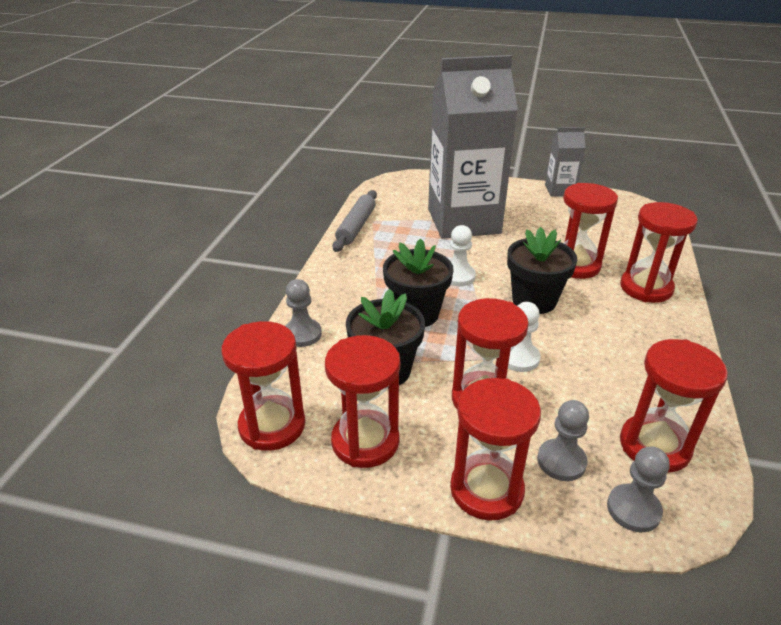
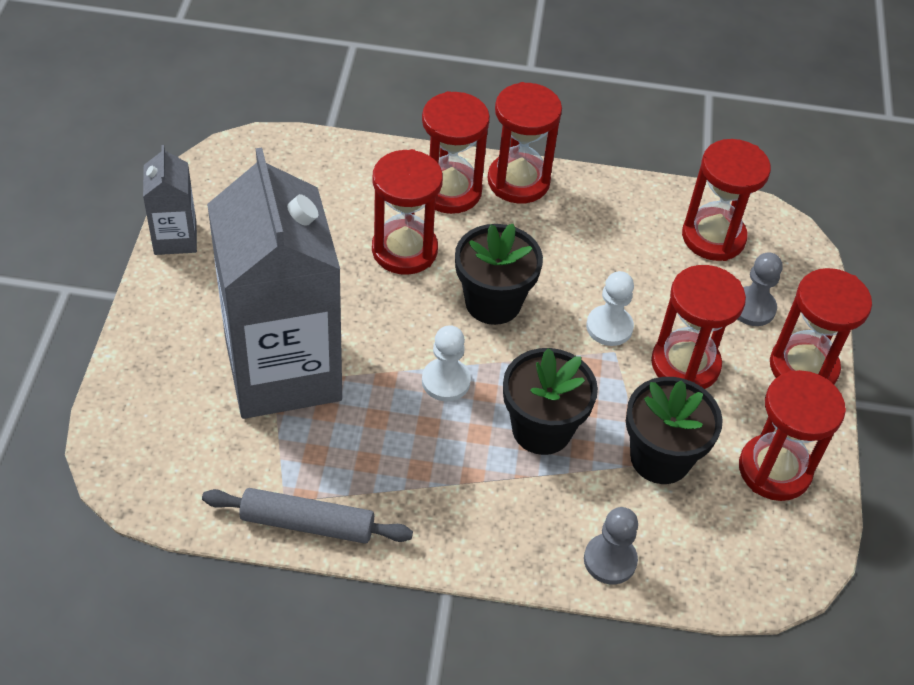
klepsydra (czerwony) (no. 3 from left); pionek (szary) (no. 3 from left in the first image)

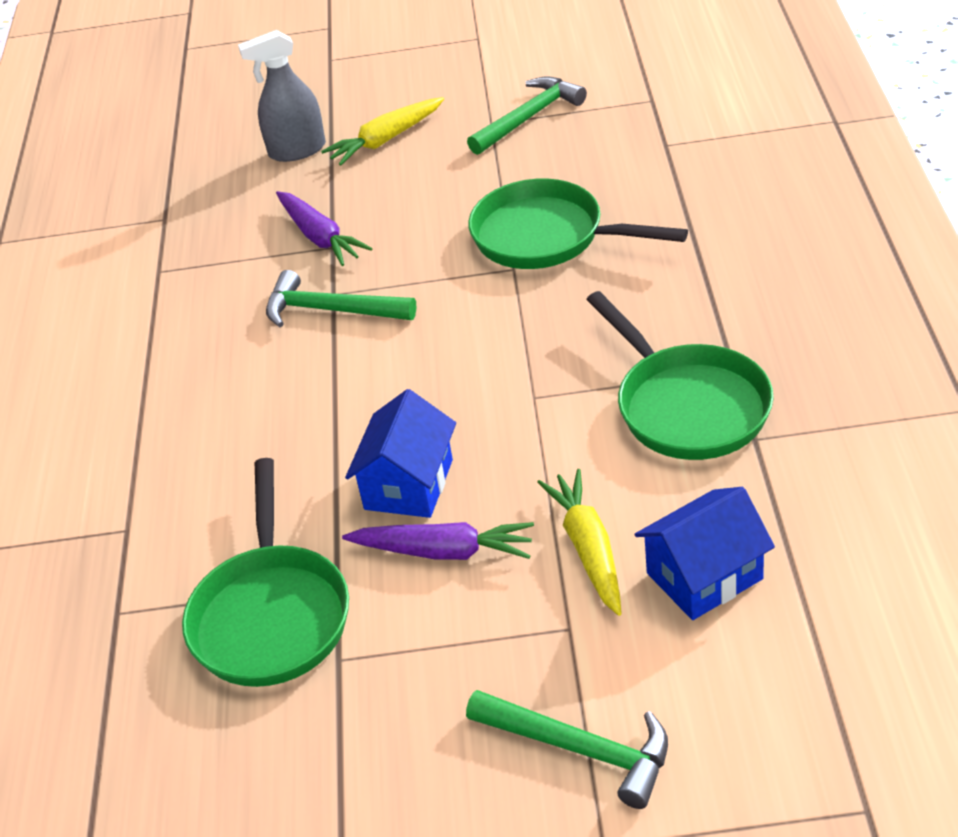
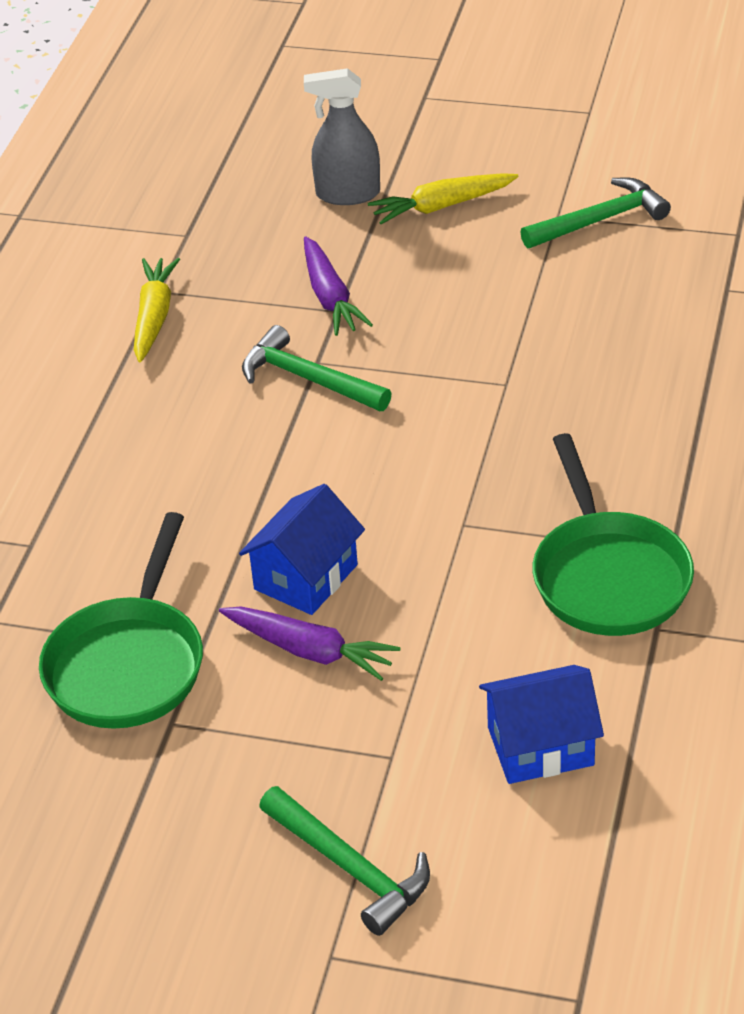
marchewka (żółty) (no. 1 from left); patelnia (zielony) (no. 2 from left in the first image)

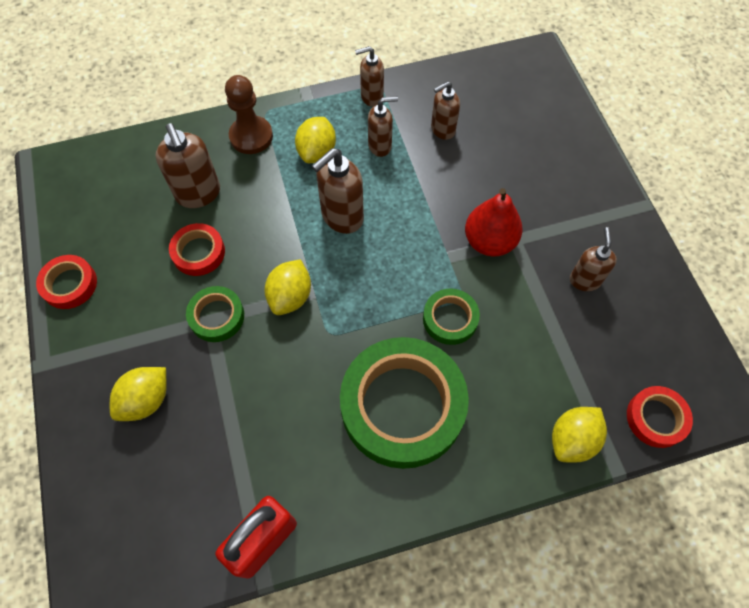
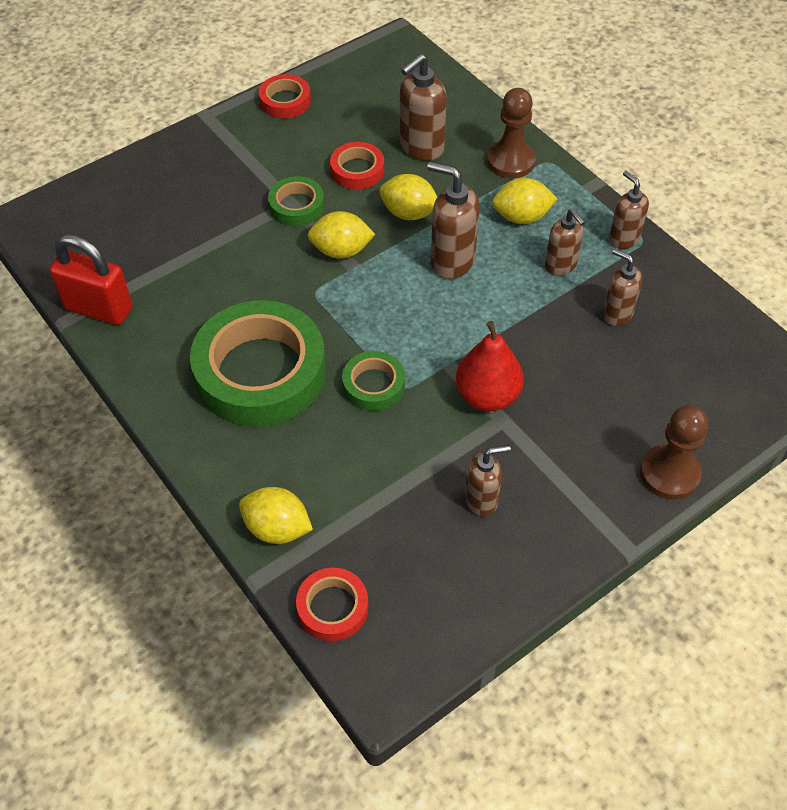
cytryna (żółty) (no. 3 from left); pionek (brązowy) (no. 2 from left)

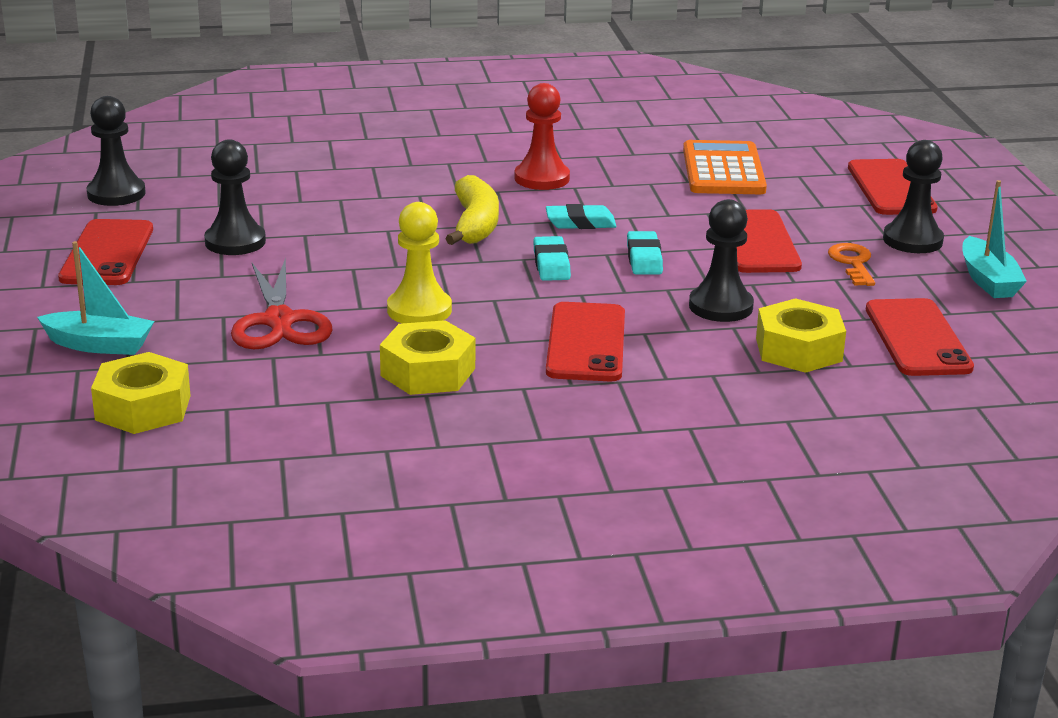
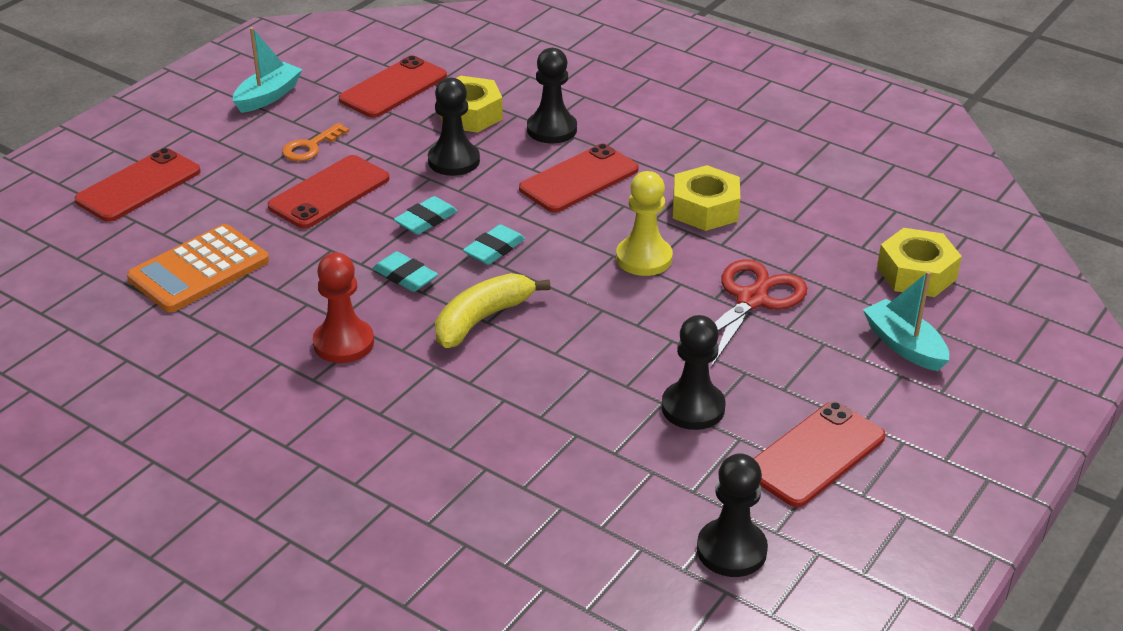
pionek (czarny) (no. 2 from left)

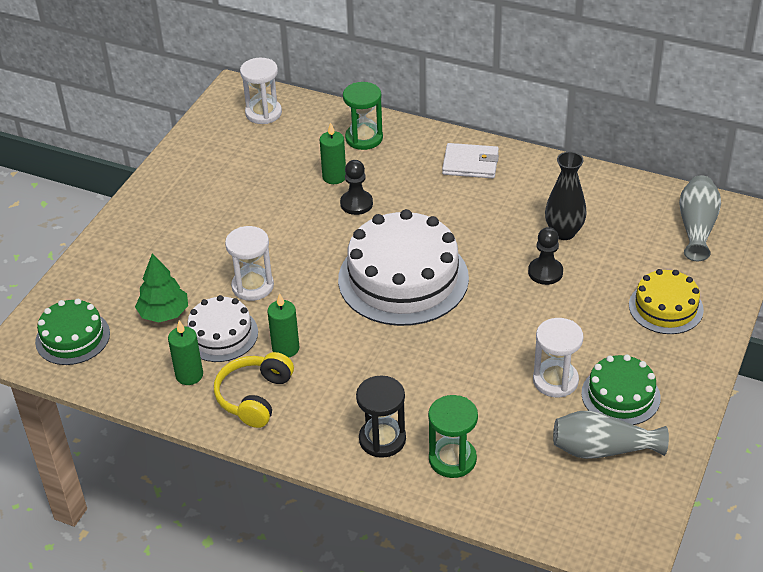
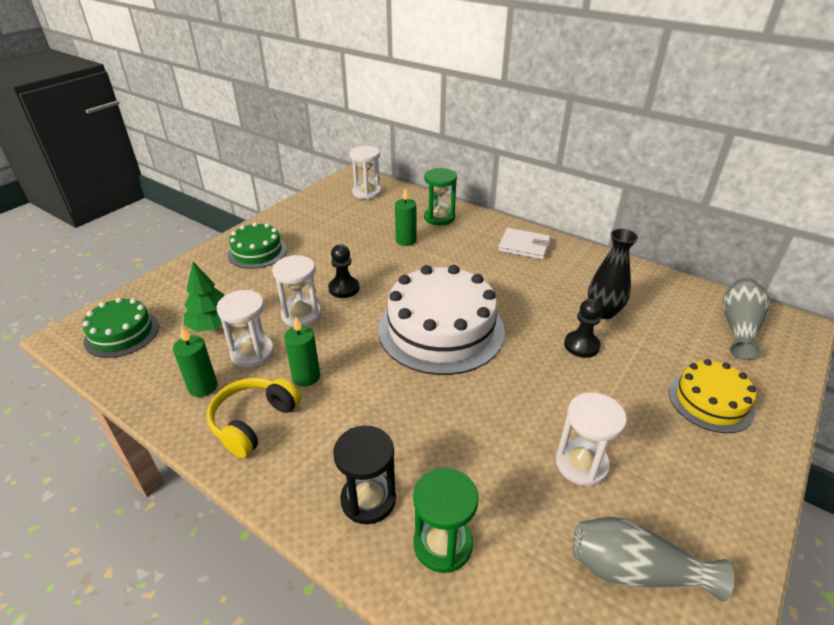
klepsydra (biały) (no. 1 from left); tort (zielony) (no. 2 from left); pionek (czarny) (no. 1 from left)

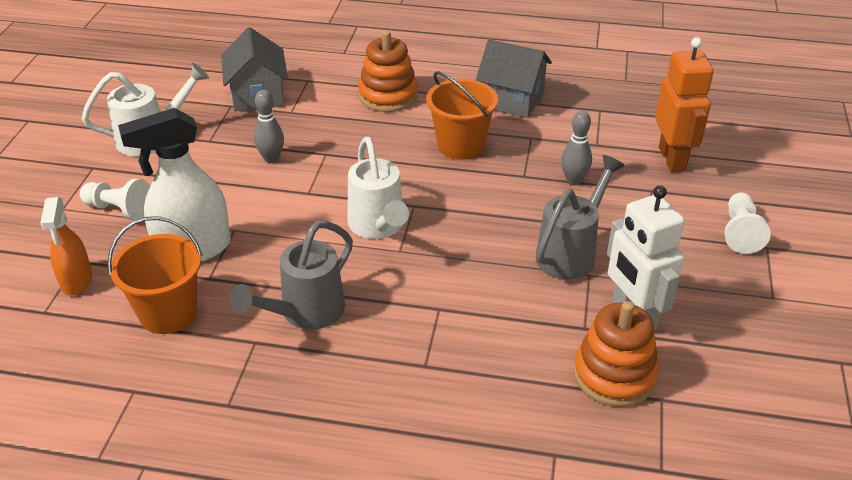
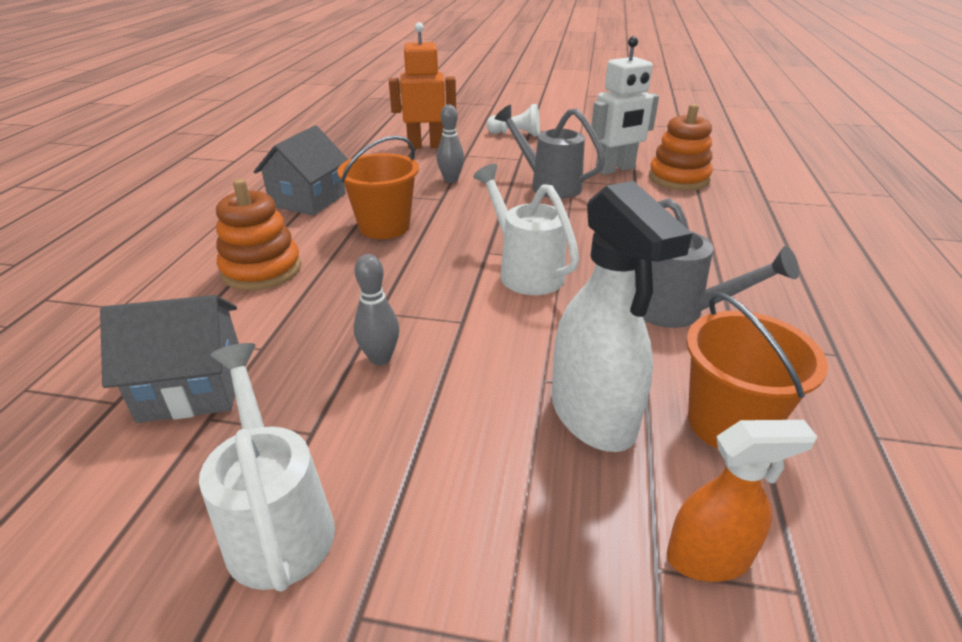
konewka (biały) (no. 2 from left); pionek (biały) (no. 1 from left in the first image)

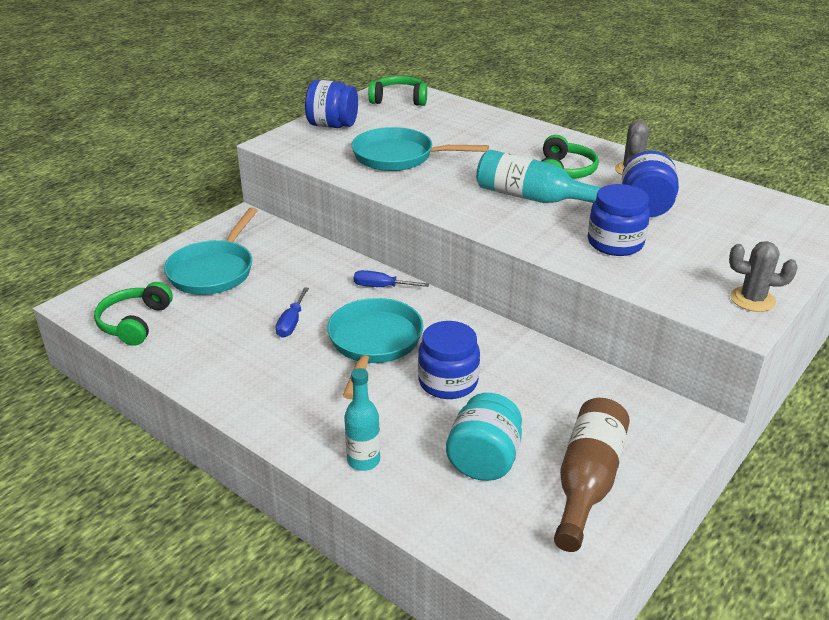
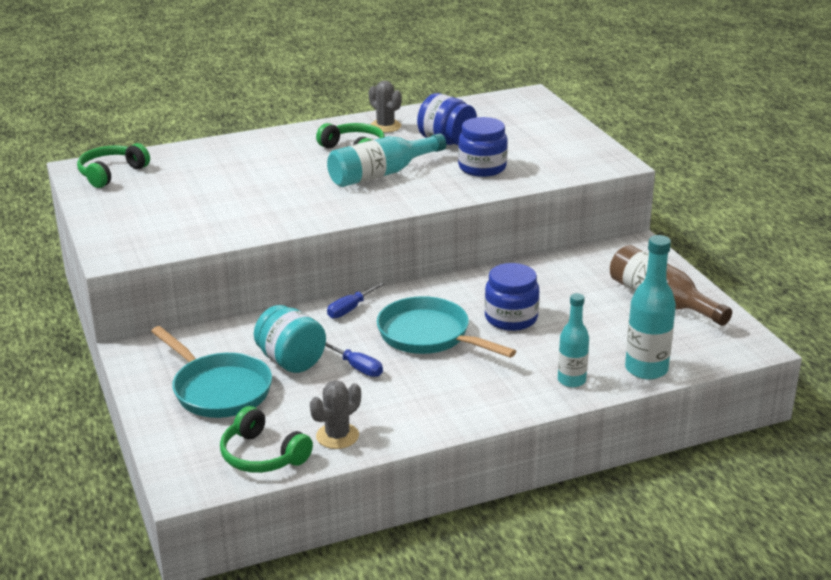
słoik (turkusowy); kaktus (szary) (no. 1 from left); butelka (turkusowy) (no. 3 from left); słoik (niebieski) (no. 1 from left in the first image); patelnia (turkusowy) (no. 3 from left in the first image)

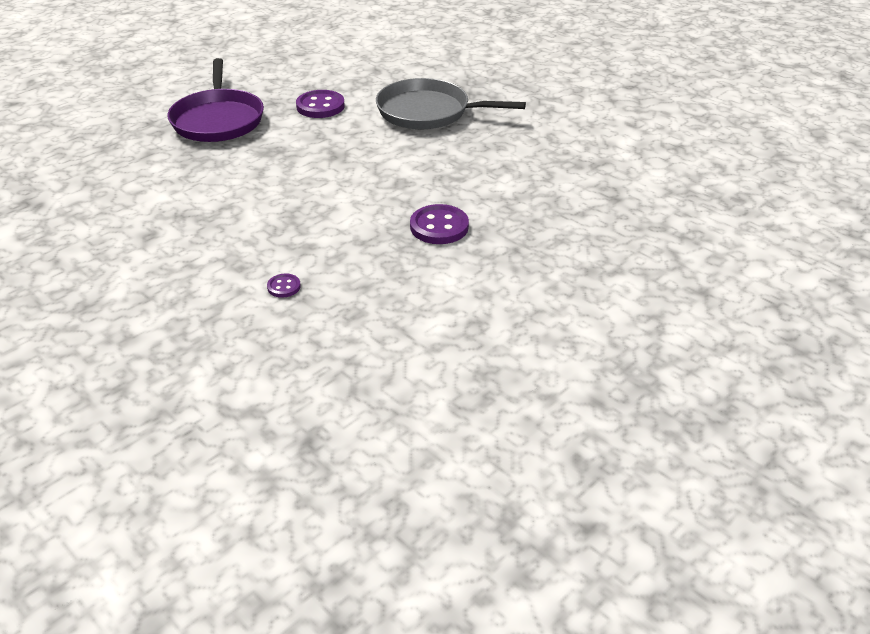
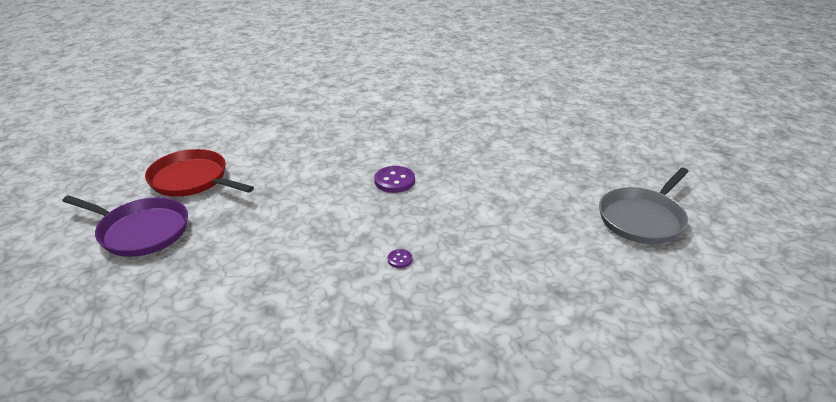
patelnia (czerwony); patelnia (szary)

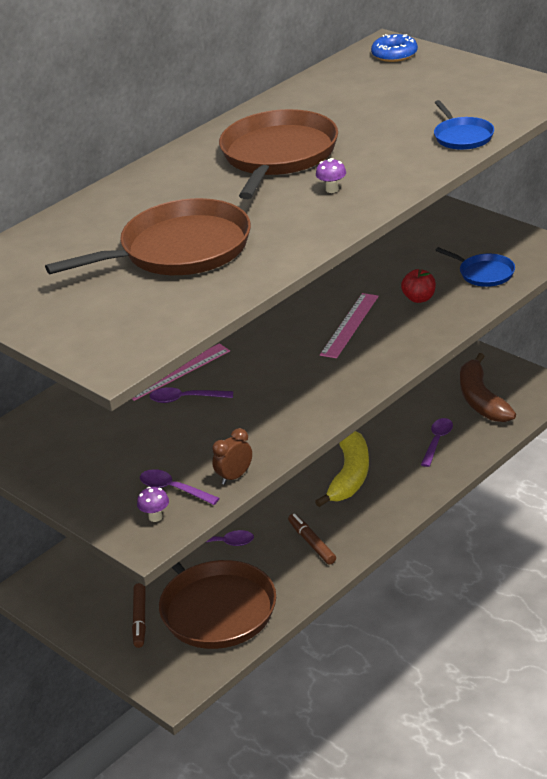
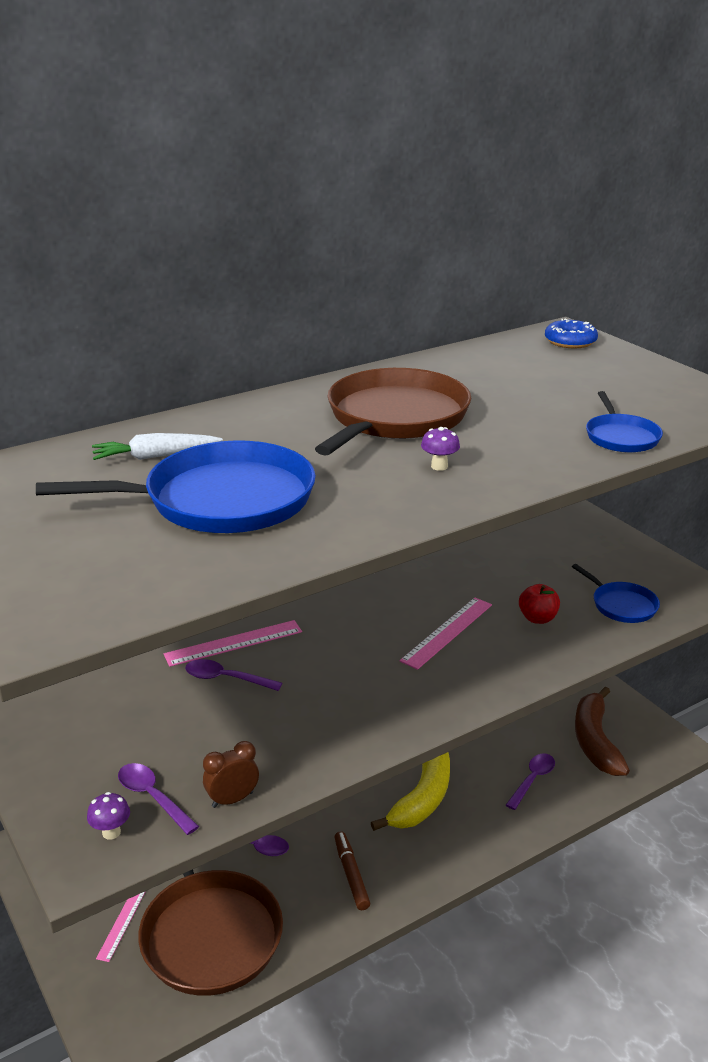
patelnia (niebieski) (no. 1 from left); marchewka (biały); linijka (różowy) (no. 1 from left)

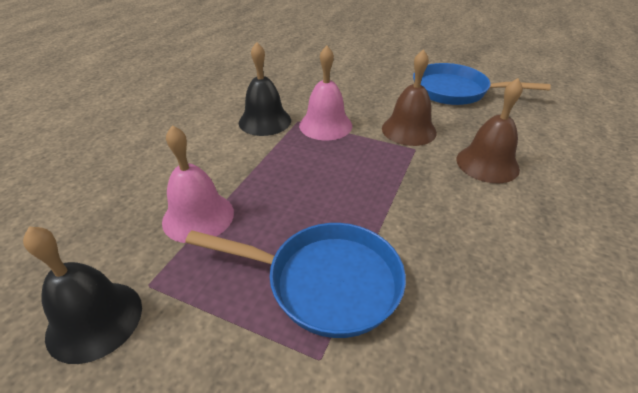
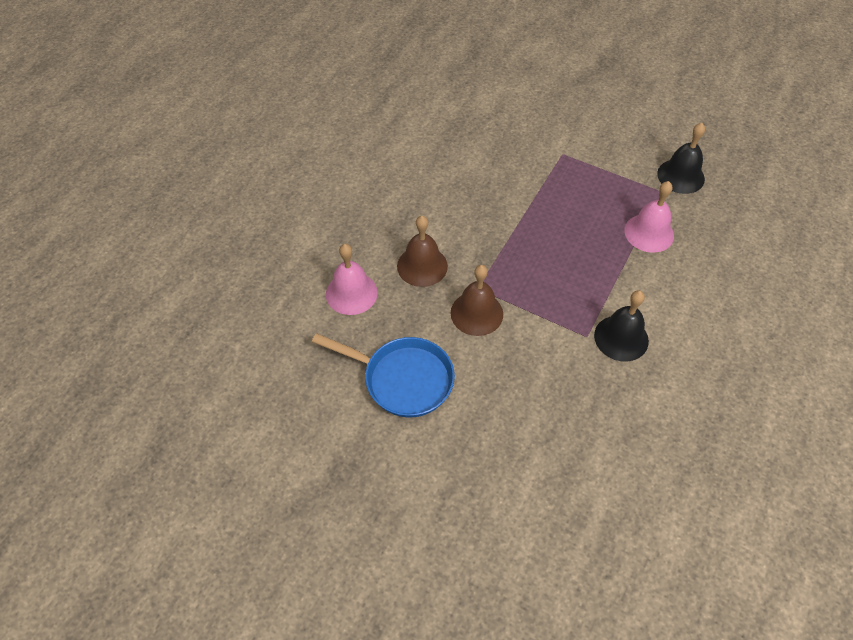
dzwonek (różowy) (no. 1 from left); patelnia (niebieski) (no. 1 from left in the first image)

